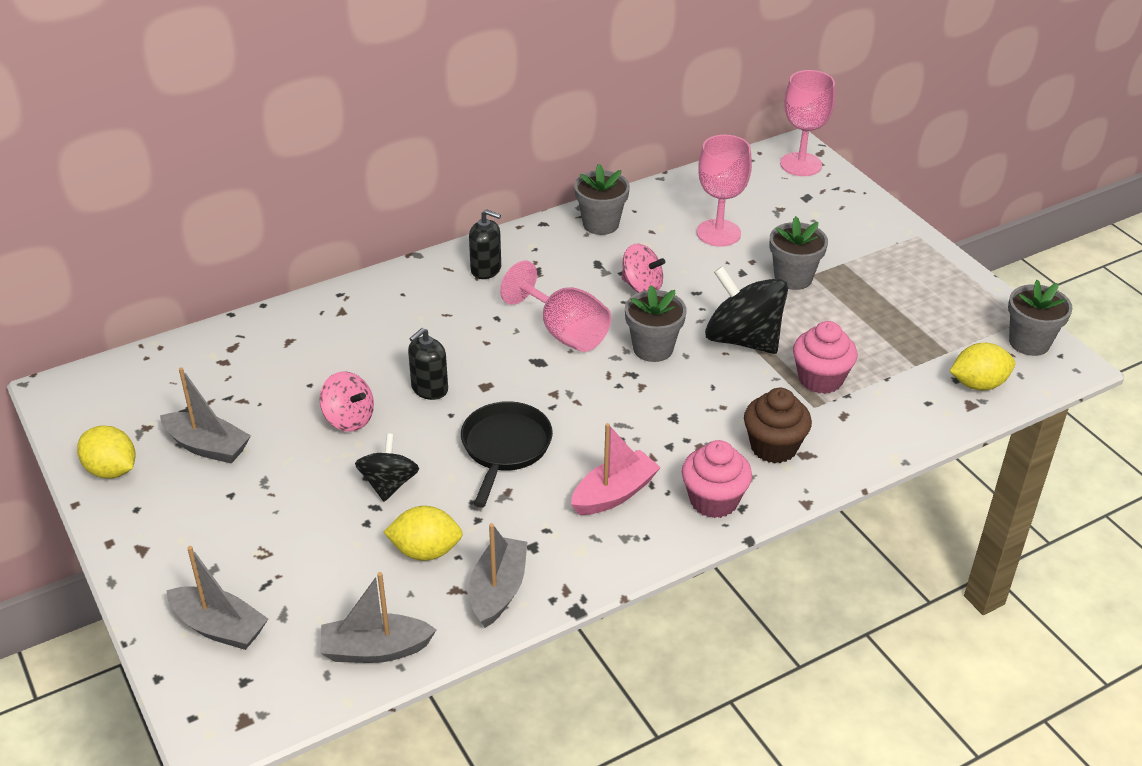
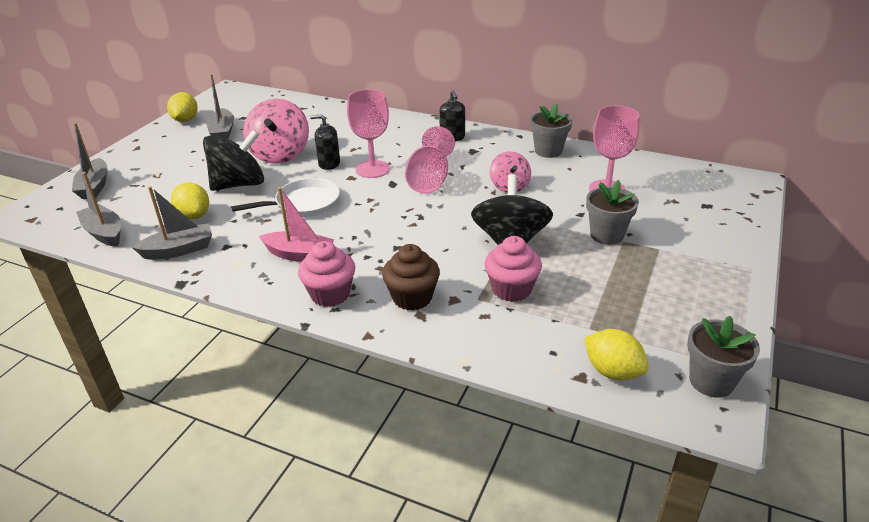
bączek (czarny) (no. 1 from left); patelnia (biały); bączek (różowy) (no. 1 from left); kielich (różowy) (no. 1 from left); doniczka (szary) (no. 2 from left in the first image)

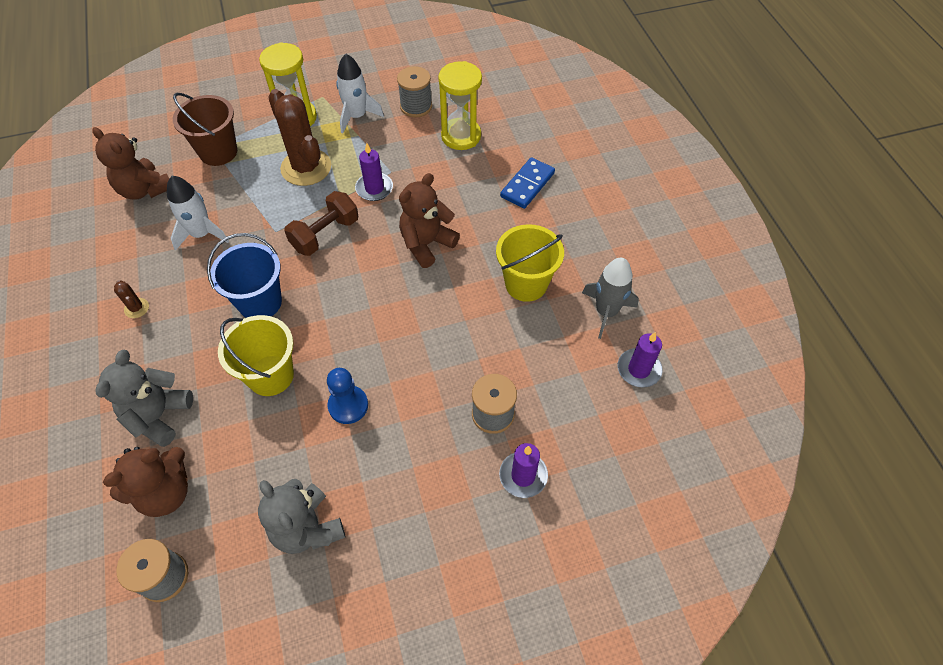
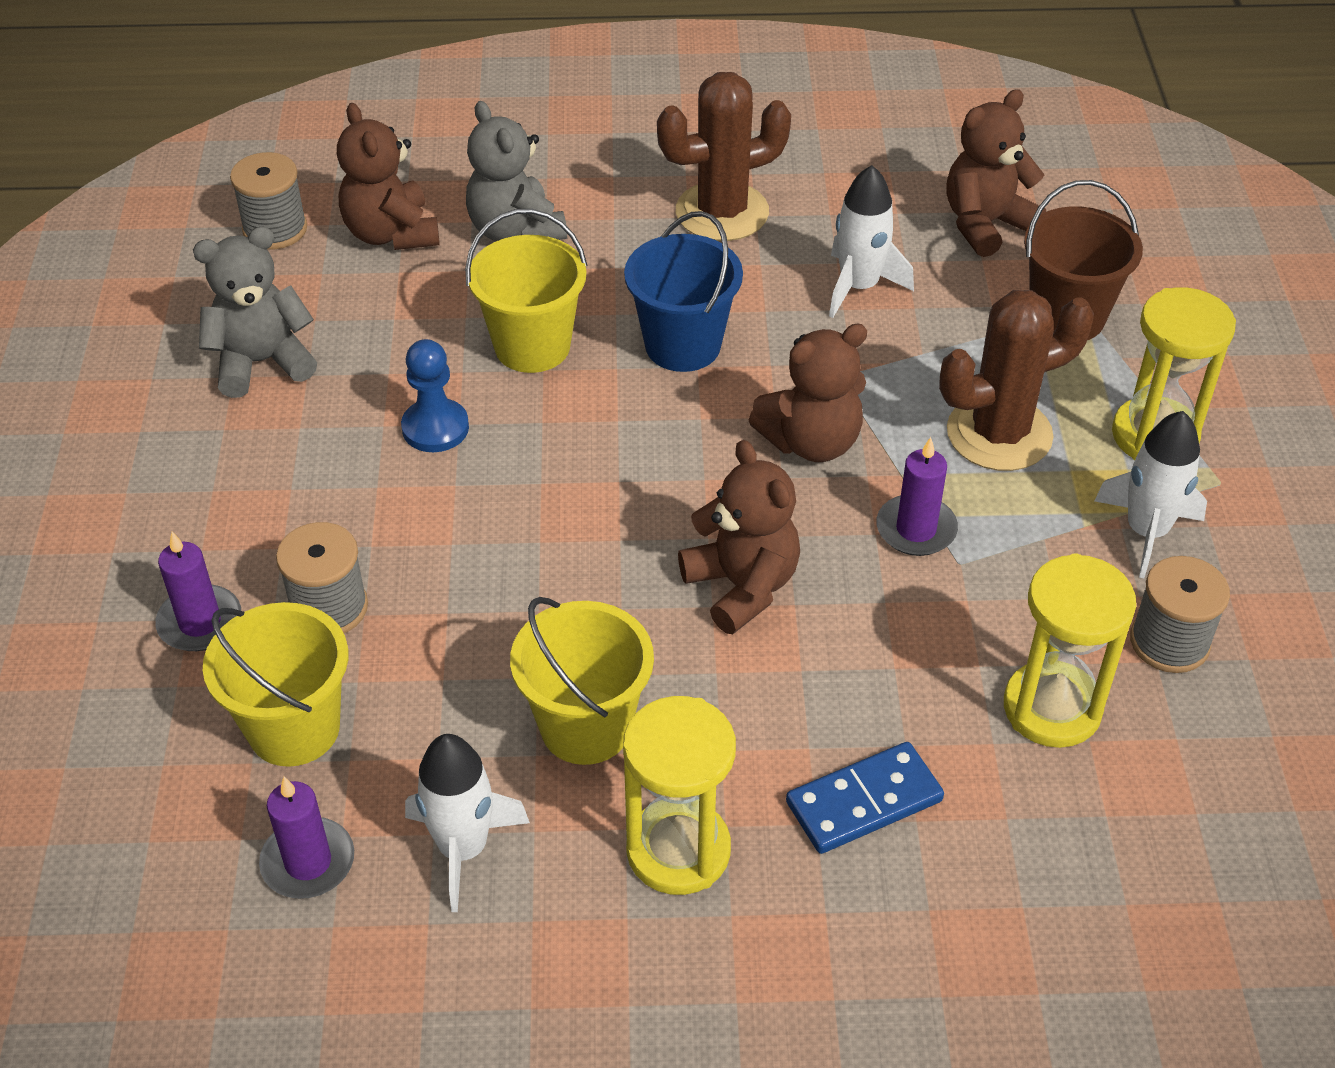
wiadro (żółty) (no. 1 from left); rakieta (biały) (no. 1 from left); miś (szary) (no. 2 from left); klepsydra (żółty) (no. 1 from left); kaktus (brązowy) (no. 1 from left); miś (brązowy) (no. 3 from left); kostka domina (niebieski)

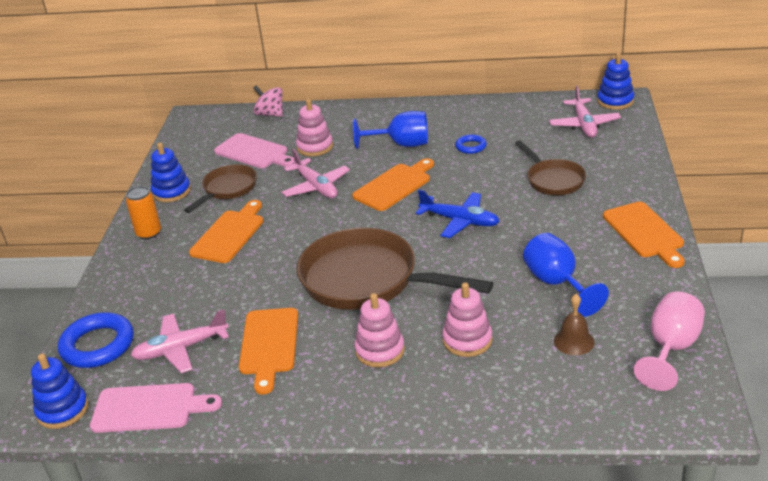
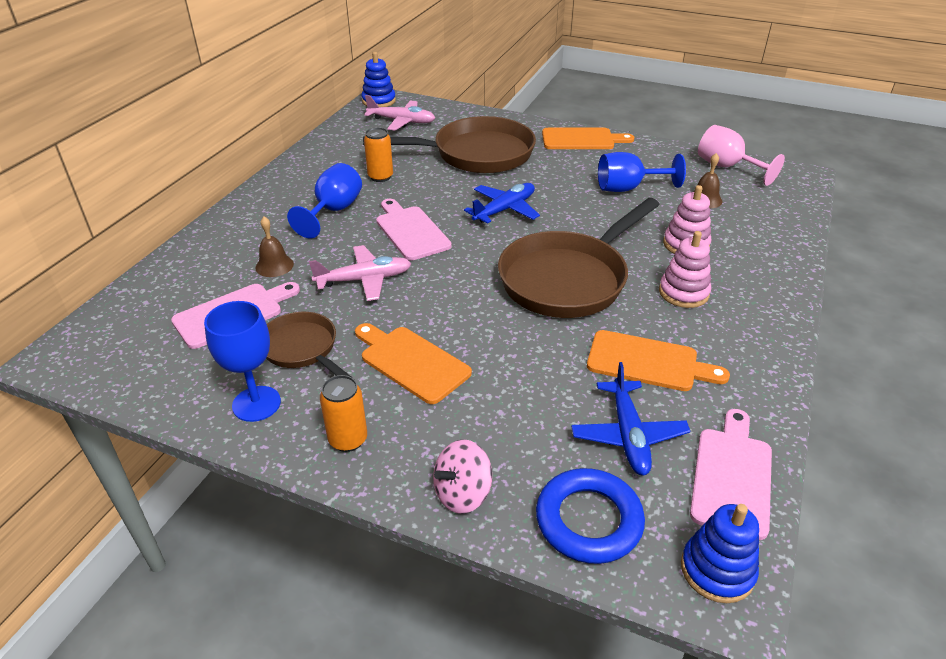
kielich (niebieski) (no. 1 from left); dzwonek (brązowy) (no. 1 from left); patelnia (brązowy) (no. 2 from left); puszka (pomarańczowy) (no. 2 from left); deska do krojenia (różowy) (no. 2 from left); bączek (różowy); samolot (niebieski) (no. 2 from left)

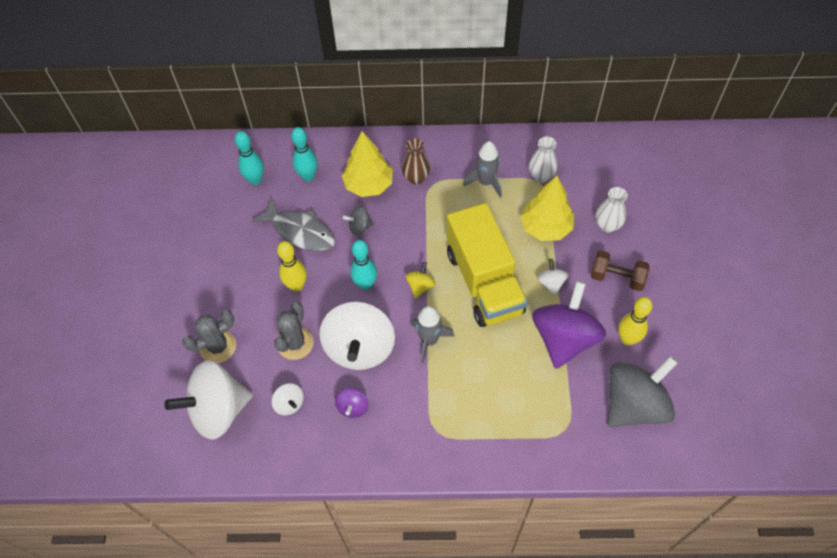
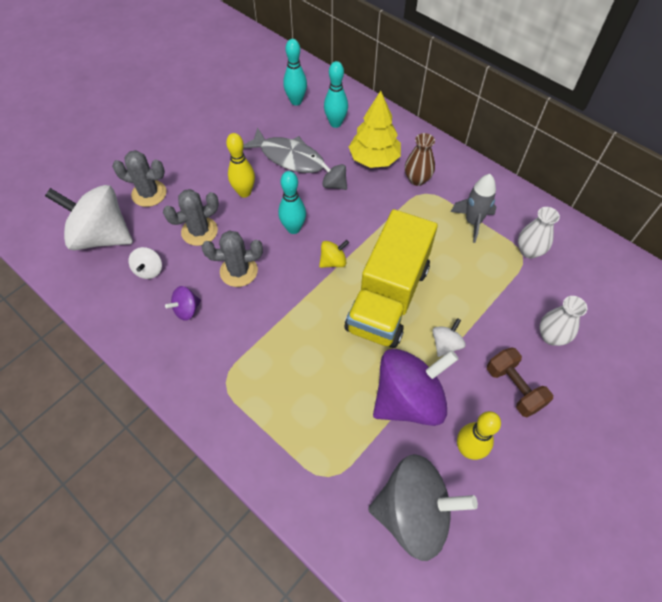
kaktus (szary) (no. 3 from left); ryba (szary); rakieta (szary) (no. 1 from left in the first image); drzewko (żółty) (no. 2 from left in the first image)

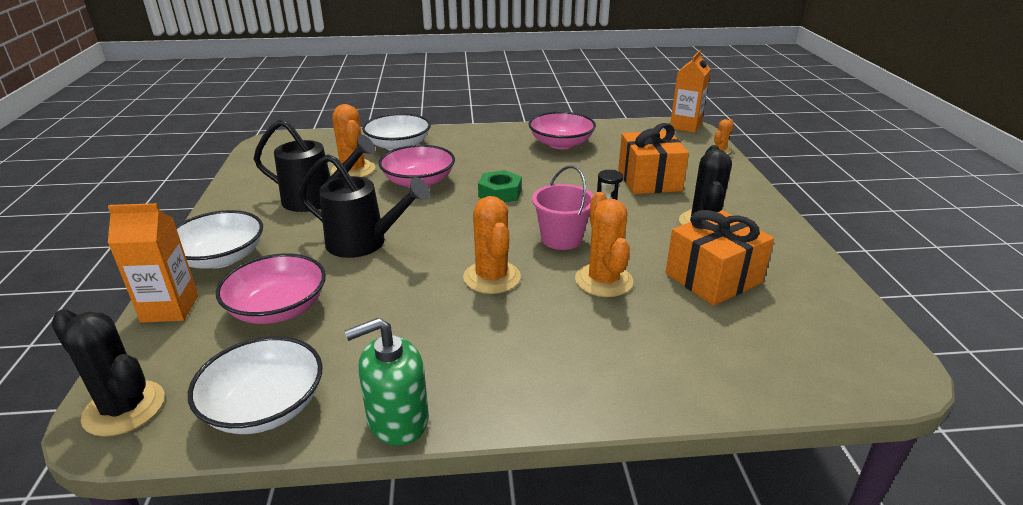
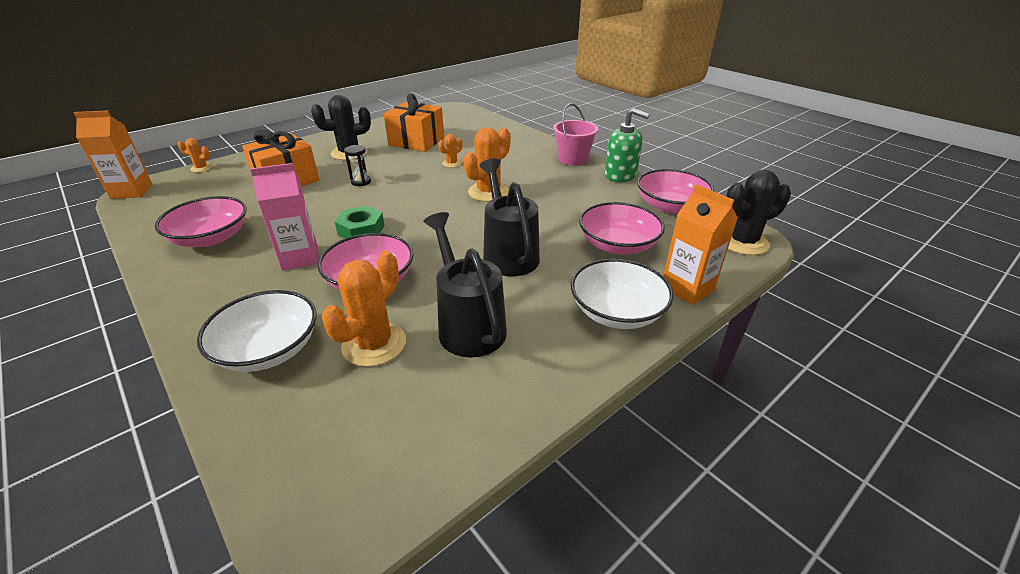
karton mleka (różowy); kaktus (pomarańczowy) (no. 3 from left); wiadro (różowy); miska (różowy) (no. 4 from left); kaktus (czarny) (no. 2 from left)

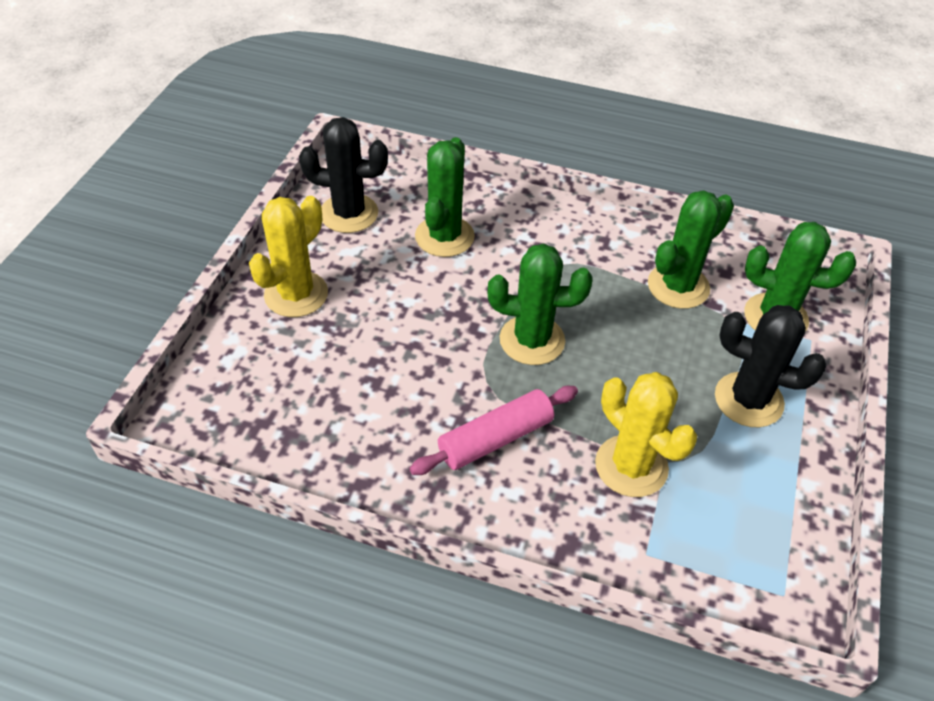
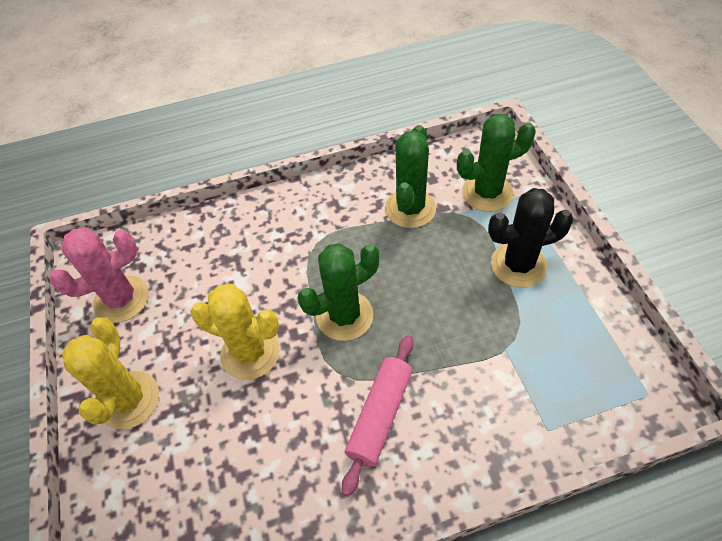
kaktus (różowy); kaktus (żółty) (no. 2 from left); kaktus (zielony) (no. 1 from left in the first image)

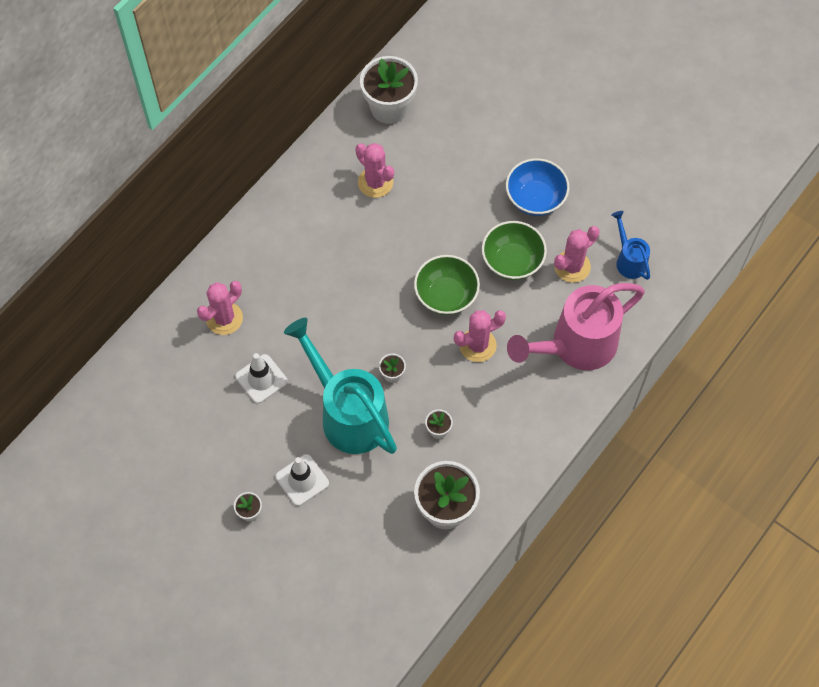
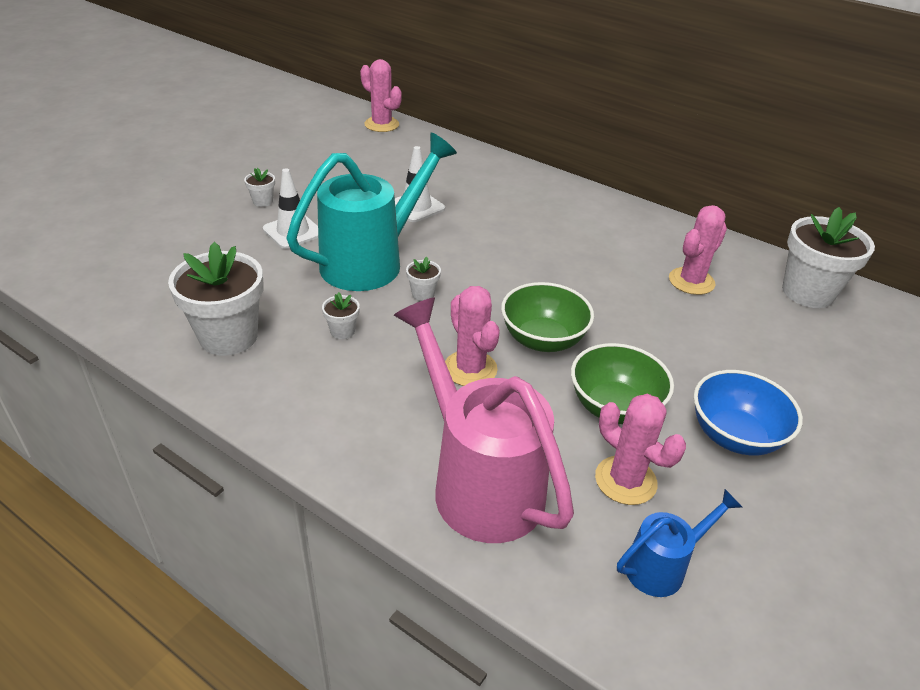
kaktus (różowy) (no. 1 from left)

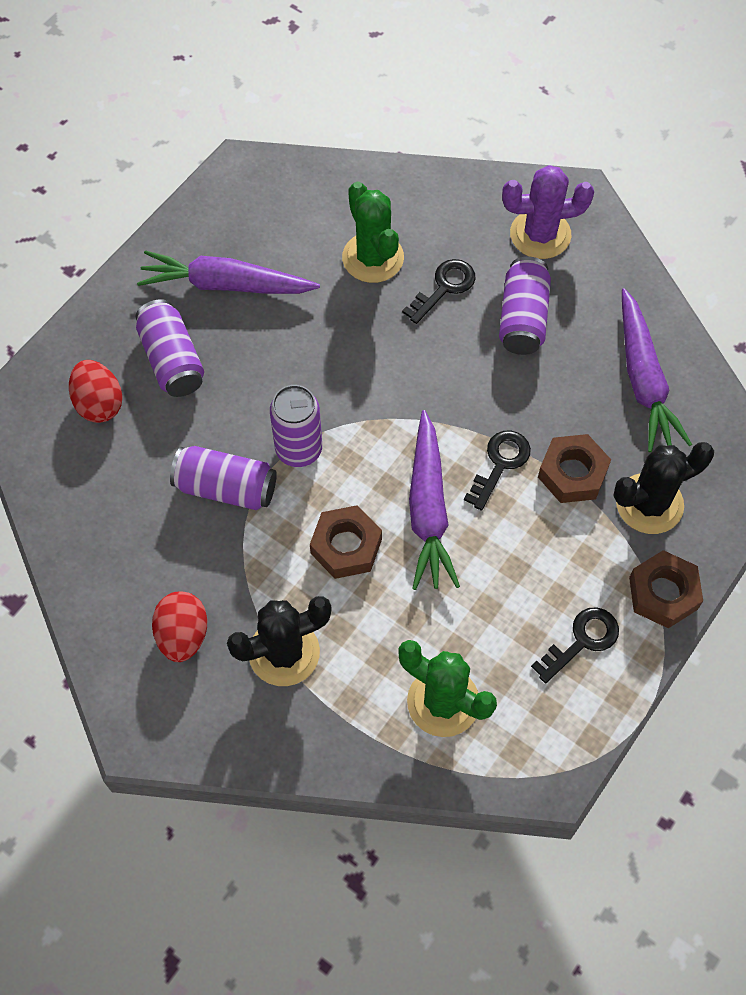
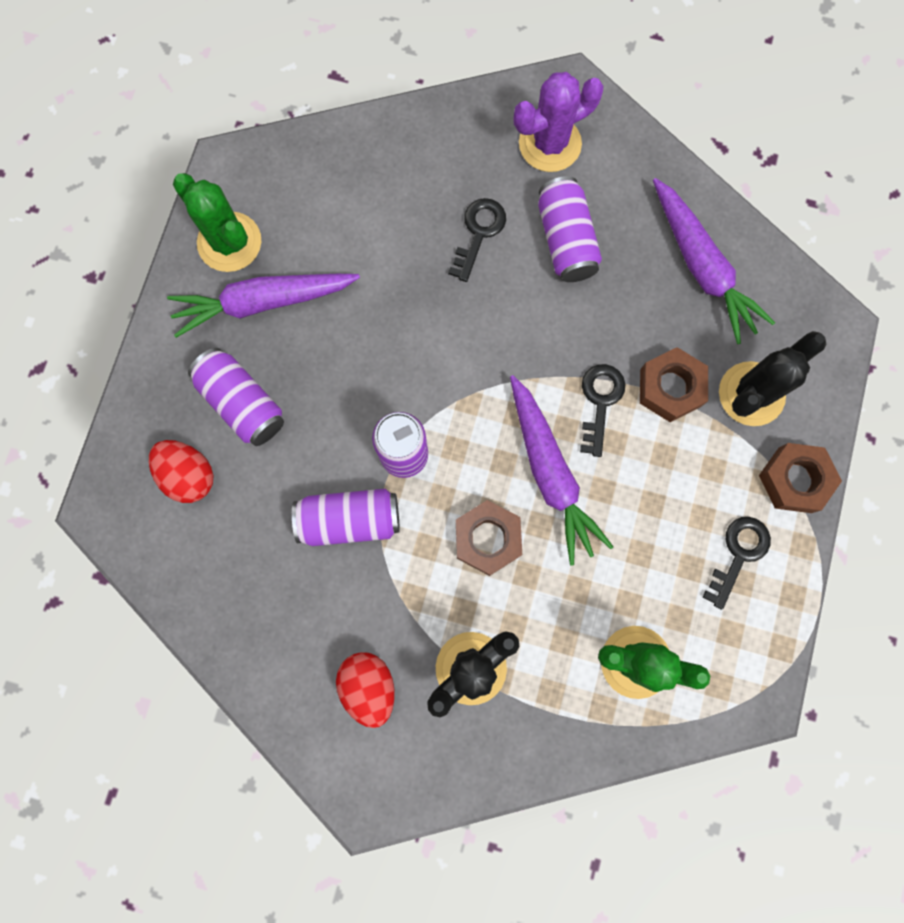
kaktus (zielony) (no. 1 from left)

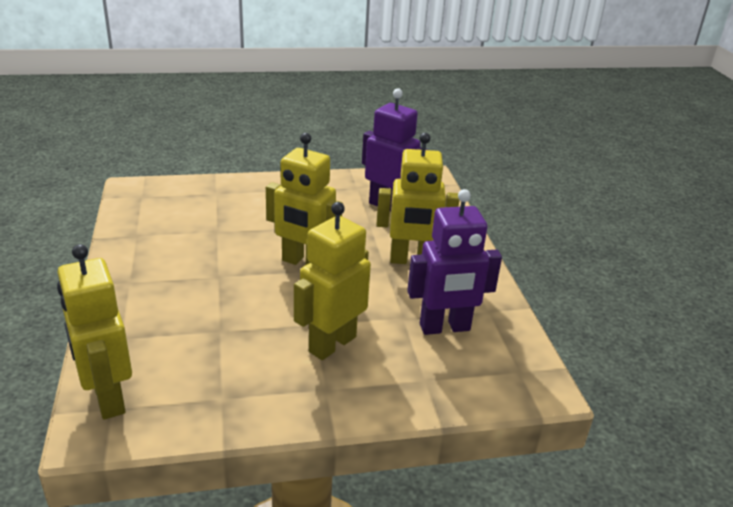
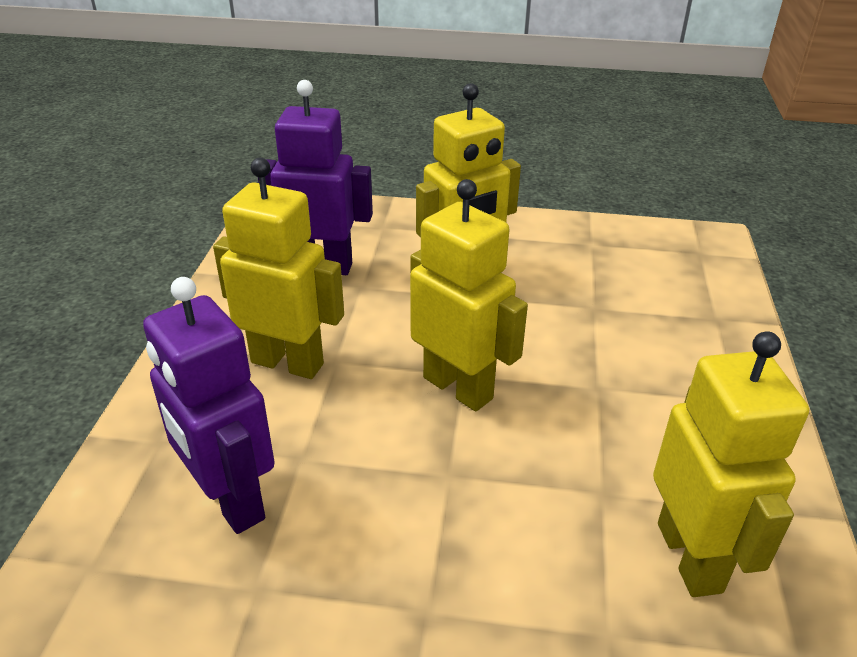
robot (żółty) (no. 4 from left)

